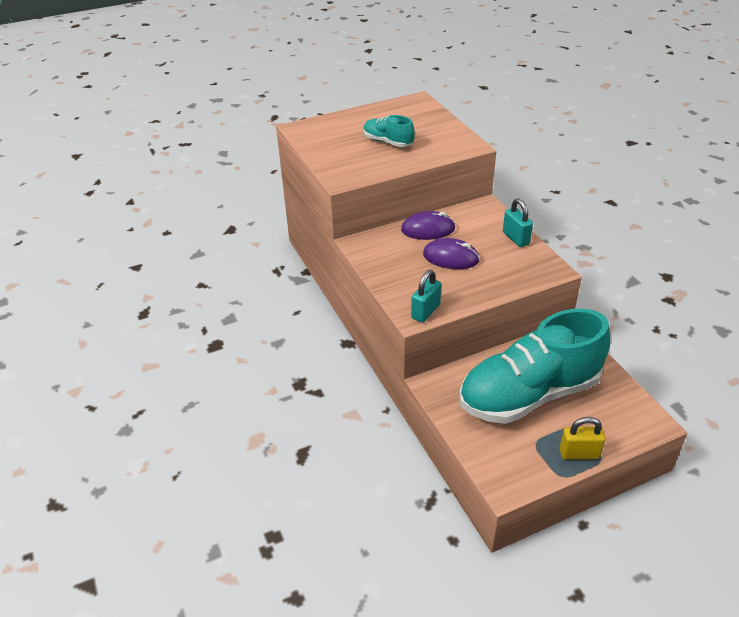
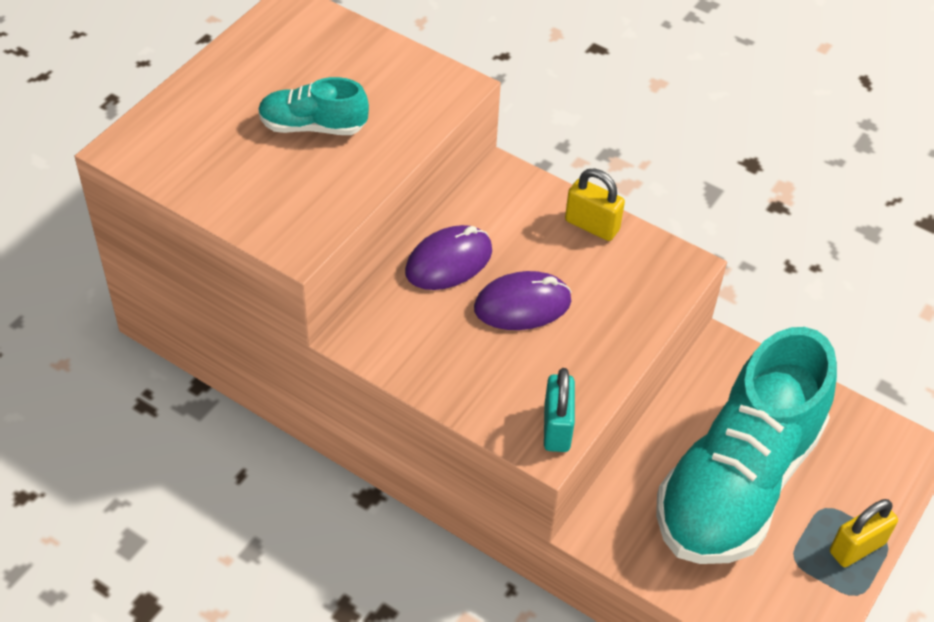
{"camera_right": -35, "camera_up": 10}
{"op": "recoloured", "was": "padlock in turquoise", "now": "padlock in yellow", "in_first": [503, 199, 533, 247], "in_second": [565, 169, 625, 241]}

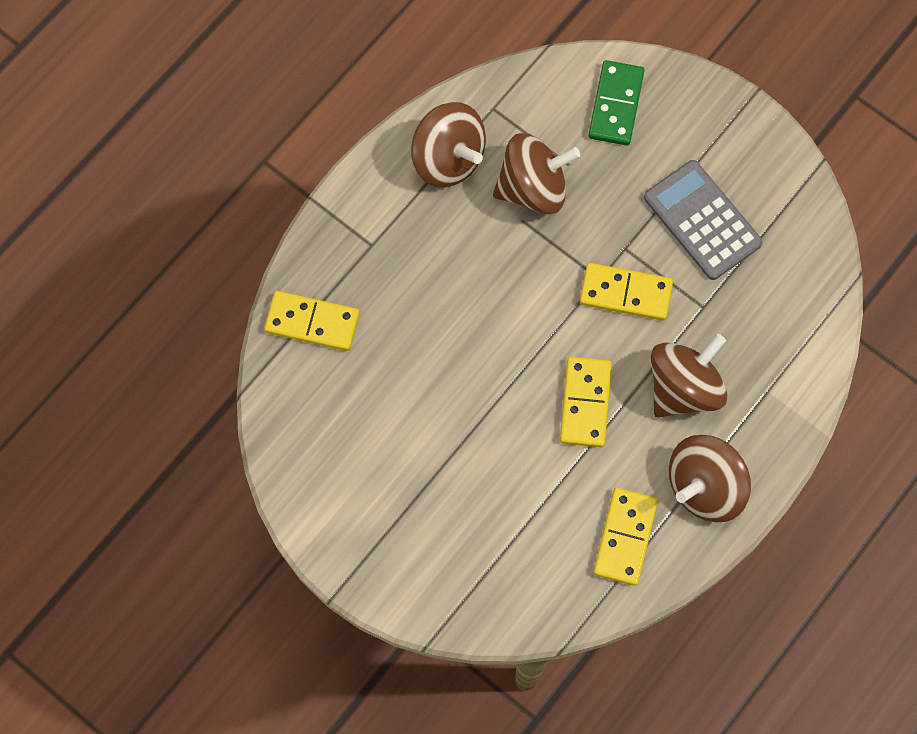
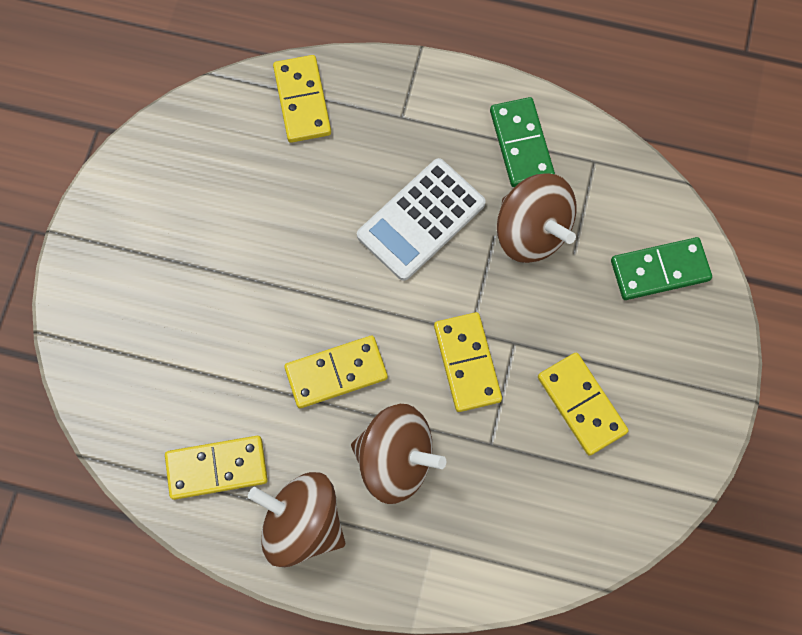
{"camera_right": 65, "camera_up": 0}
{"op": "added", "now": "calculator in white", "in_second": [357, 158, 486, 281]}
{"op": "replaced", "was": "spinning top in brown", "now": "domino in green", "in_first": [411, 102, 486, 188], "in_second": [490, 97, 555, 187]}
{"op": "replaced", "was": "calculator in grey", "now": "domino in yellow", "in_first": [644, 160, 763, 280], "in_second": [538, 352, 629, 456]}

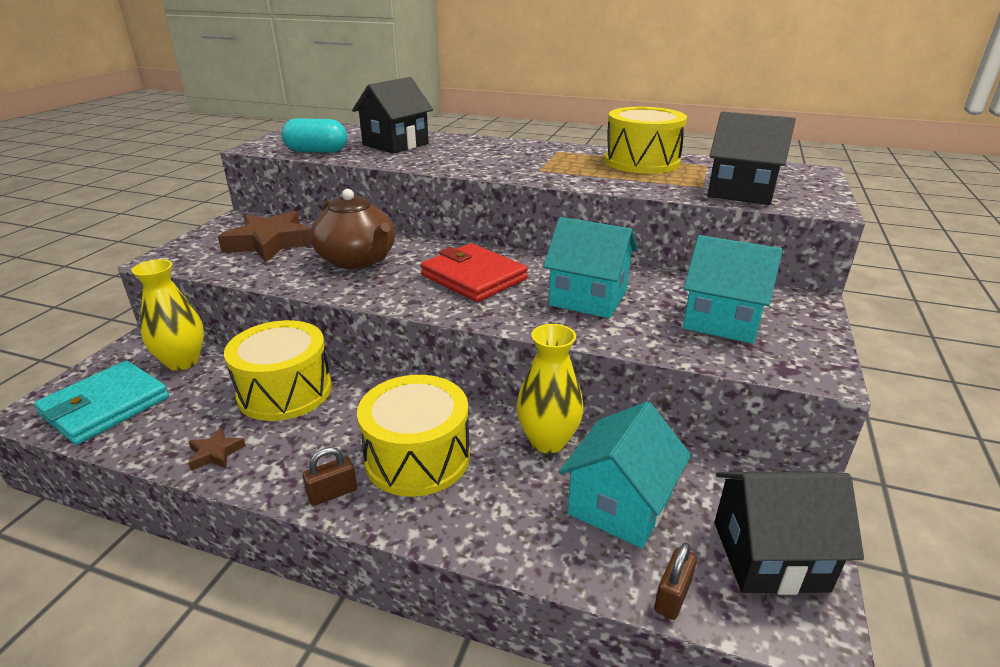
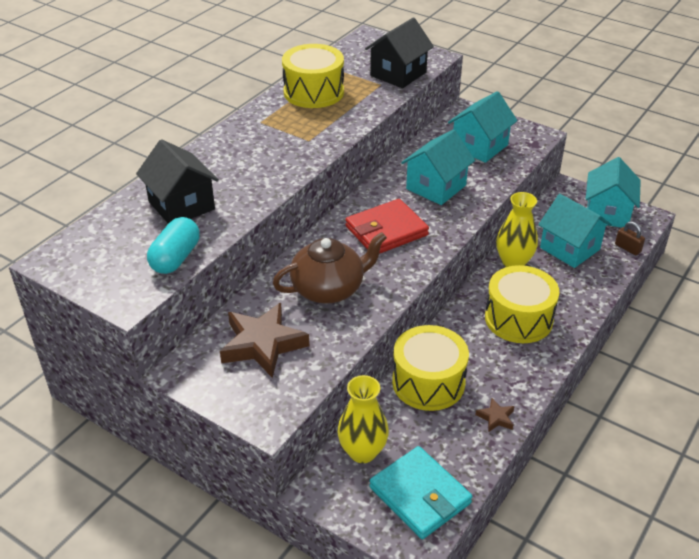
{"camera_right": -75, "camera_up": 10}
{"op": "recoloured", "was": "house in black", "now": "house in turquoise", "in_first": [714, 471, 864, 595], "in_second": [586, 157, 641, 228]}
{"op": "removed", "was": "padlock in brown", "in_first": [302, 447, 357, 506]}

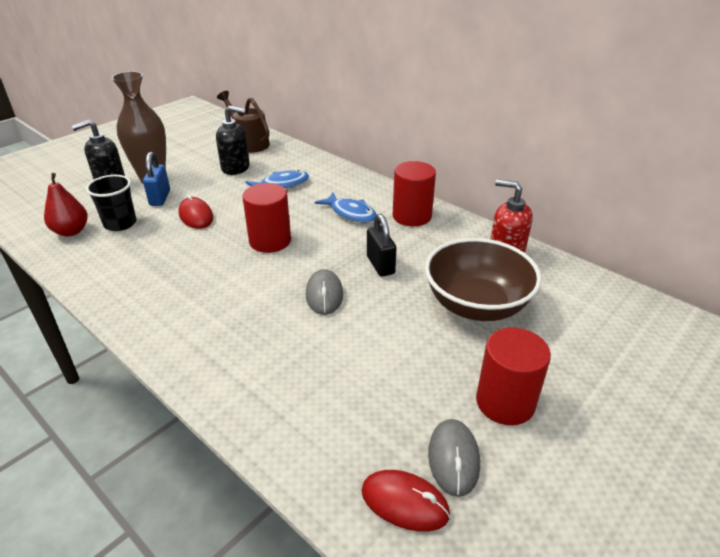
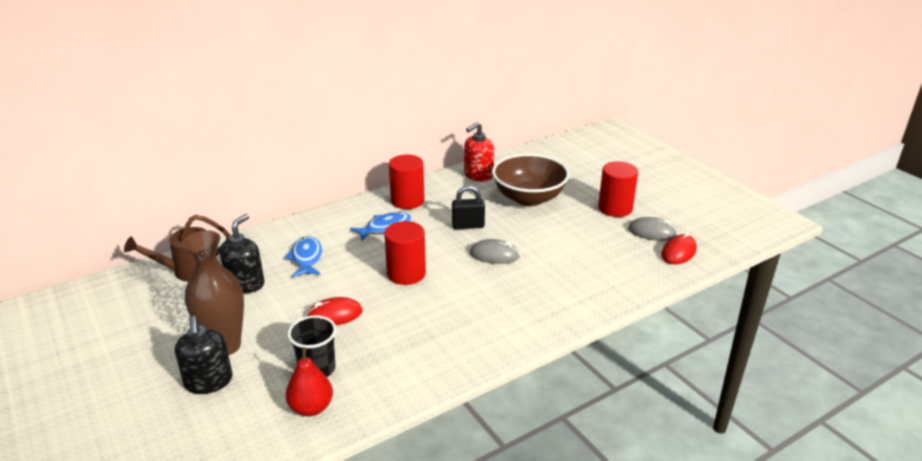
{"camera_right": -75, "camera_up": -5}
{"op": "removed", "was": "padlock in blue", "in_first": [143, 152, 170, 206]}

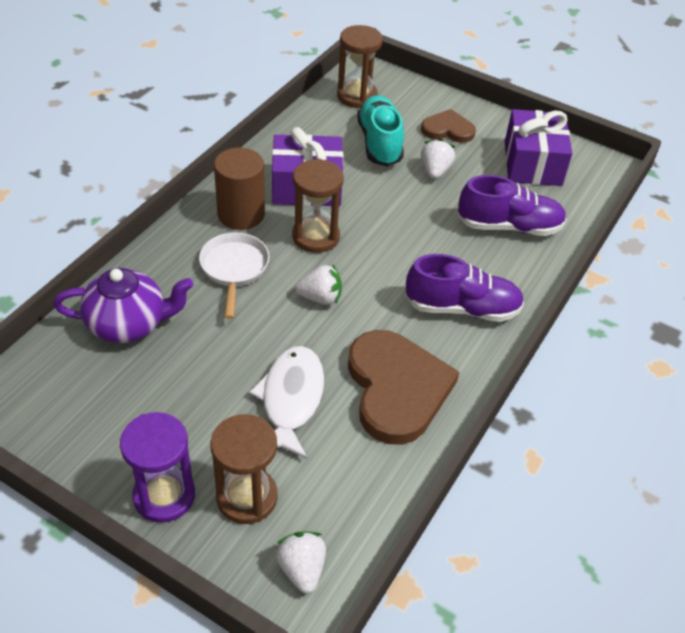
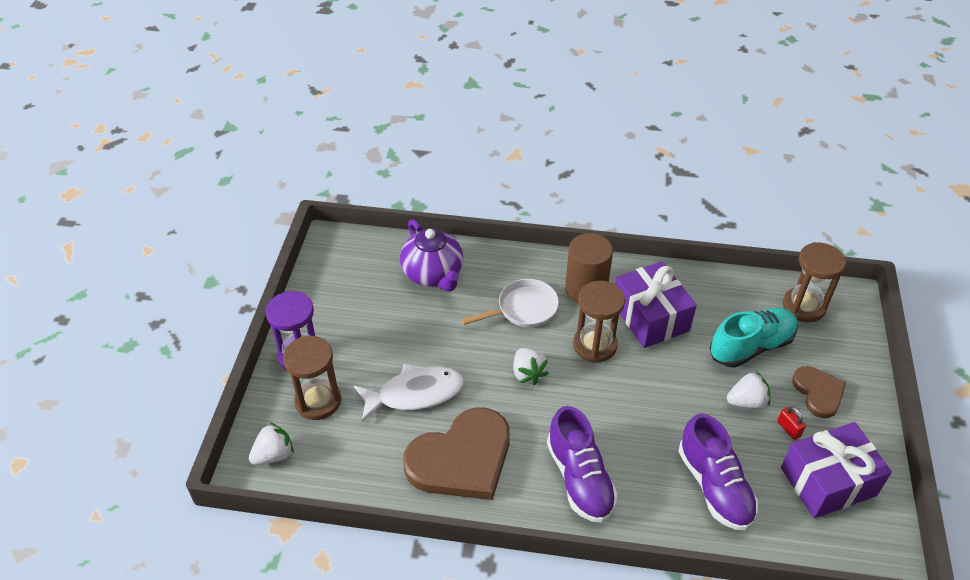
{"camera_right": 70, "camera_up": 0}
{"op": "added", "now": "padlock in red", "in_second": [777, 406, 806, 440]}

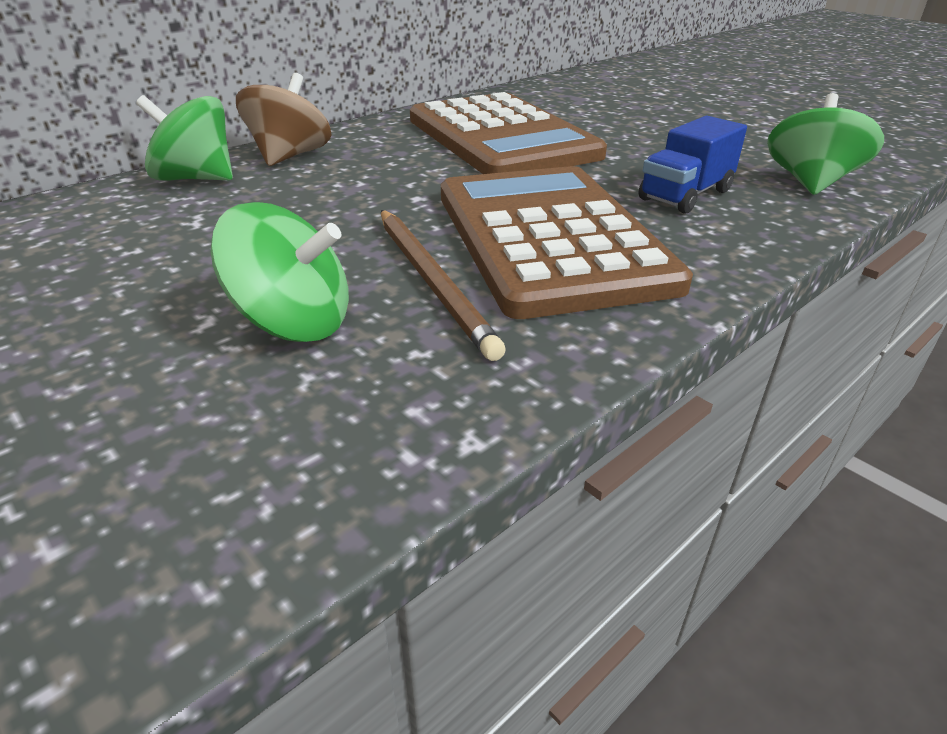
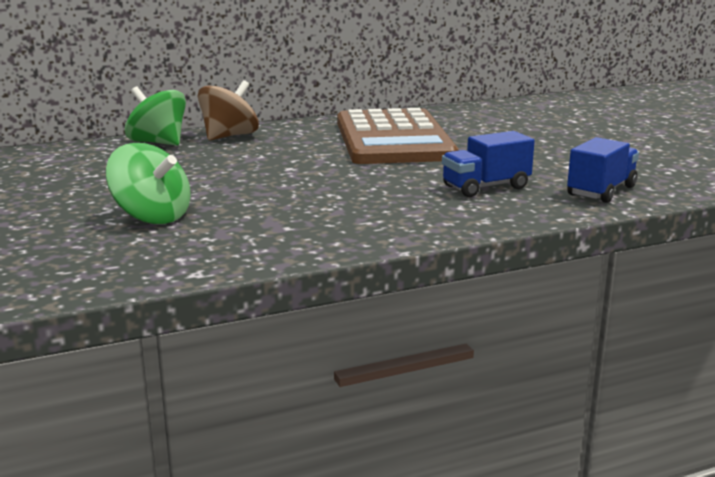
{"camera_right": 20, "camera_up": -15}
{"op": "replaced", "was": "spinning top in green", "now": "truck in blue", "in_first": [767, 93, 884, 195], "in_second": [567, 137, 639, 203]}
{"op": "removed", "was": "pencil in brown", "in_first": [381, 210, 506, 361]}
{"op": "removed", "was": "calculator in brown", "in_first": [441, 166, 693, 319]}

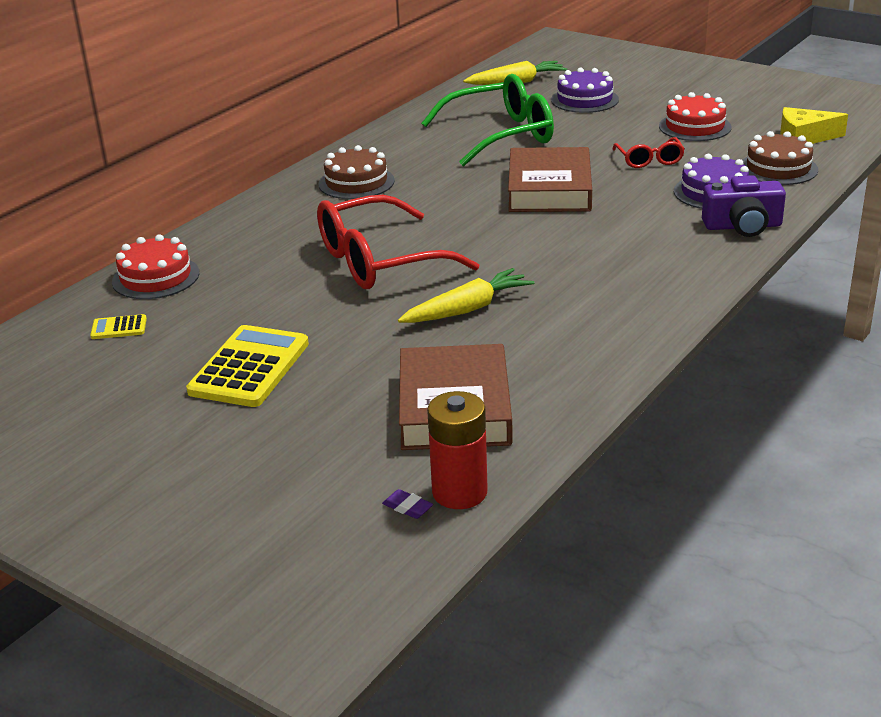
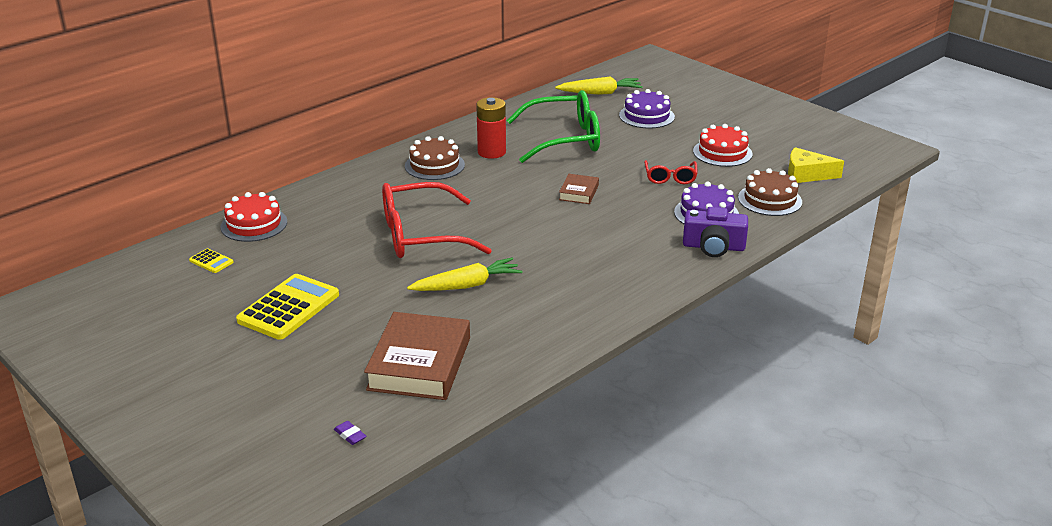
{"camera_right": 10, "camera_up": 0}
{"op": "turned", "was": "calculator in yellow", "in_first": [90, 314, 147, 339], "in_second": [189, 248, 234, 273], "clockwise": -150}
{"op": "moved", "was": "battery in red", "in_first": [427, 391, 488, 509], "in_second": [476, 97, 506, 159]}
{"op": "resized", "was": "book in brown", "in_first": [508, 147, 592, 212], "in_second": [559, 174, 599, 204], "ratio": 0.49}

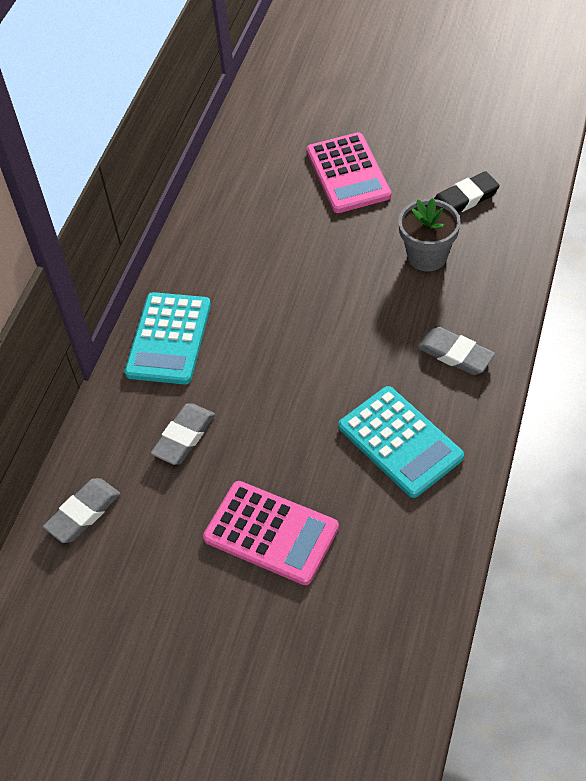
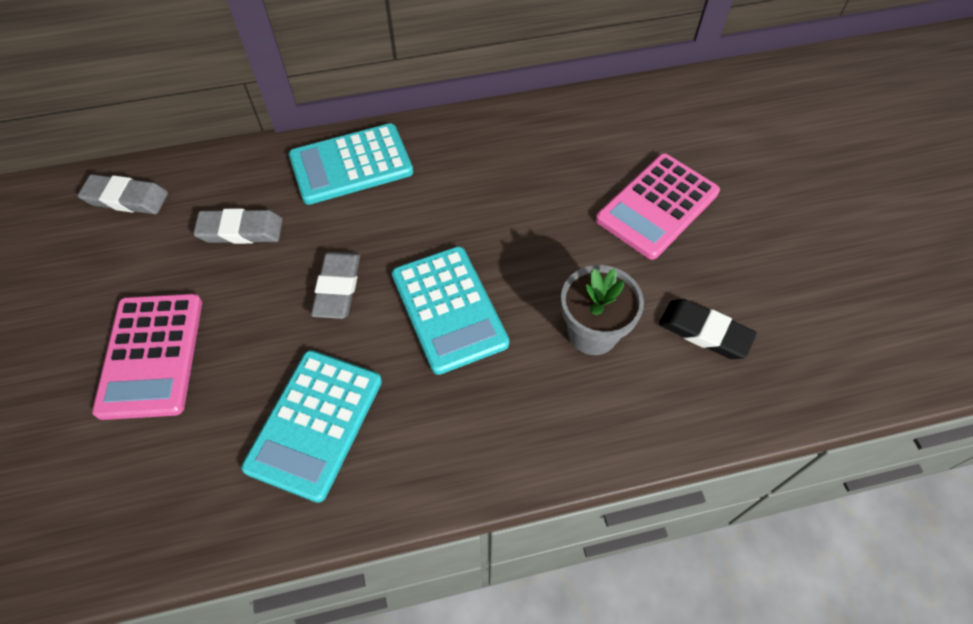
{"camera_right": 55, "camera_up": 5}
{"op": "moved", "was": "eraser in grey", "in_first": [418, 327, 495, 375], "in_second": [311, 252, 360, 319]}
{"op": "added", "now": "calculator in turquoise", "in_second": [392, 246, 509, 375]}

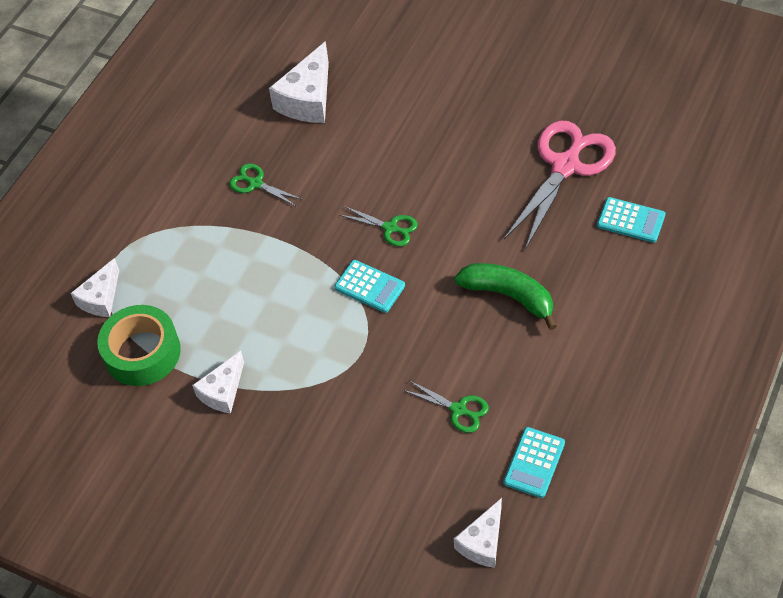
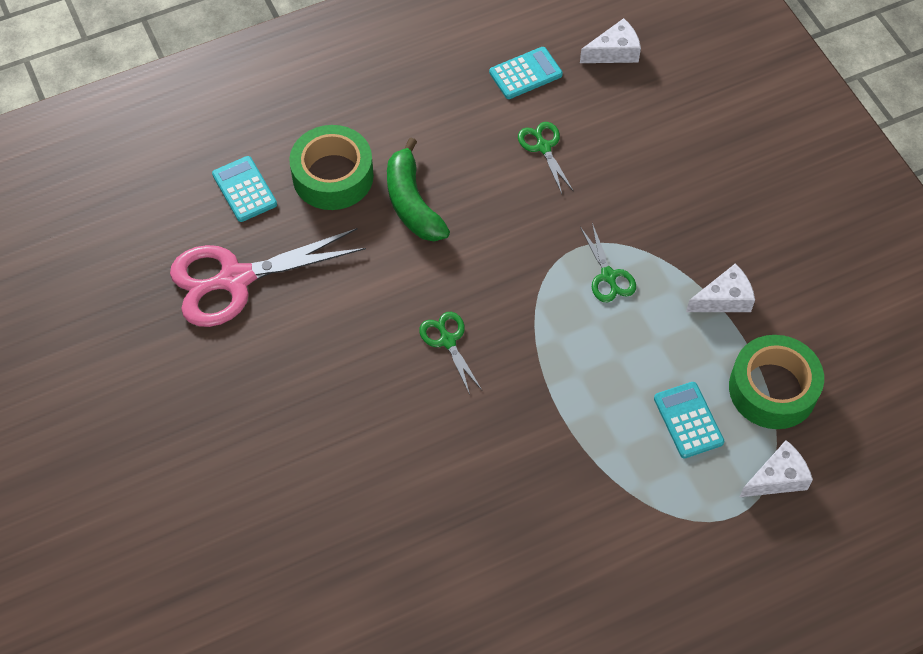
{"camera_right": -145, "camera_up": 5}
{"op": "added", "now": "tape in green", "in_second": [289, 125, 374, 210]}
{"op": "moved", "was": "scissors in green", "in_first": [229, 164, 303, 207], "in_second": [580, 223, 636, 302]}
{"op": "moved", "was": "calculator in turquoise", "in_first": [334, 260, 405, 313], "in_second": [654, 382, 724, 459]}
{"op": "removed", "was": "cheese in white", "in_first": [269, 41, 329, 123]}

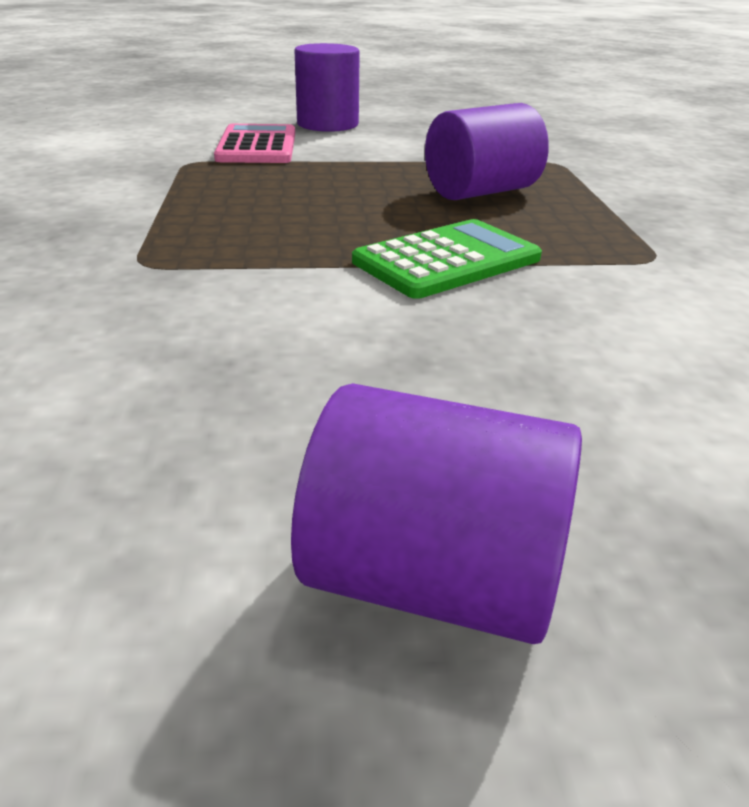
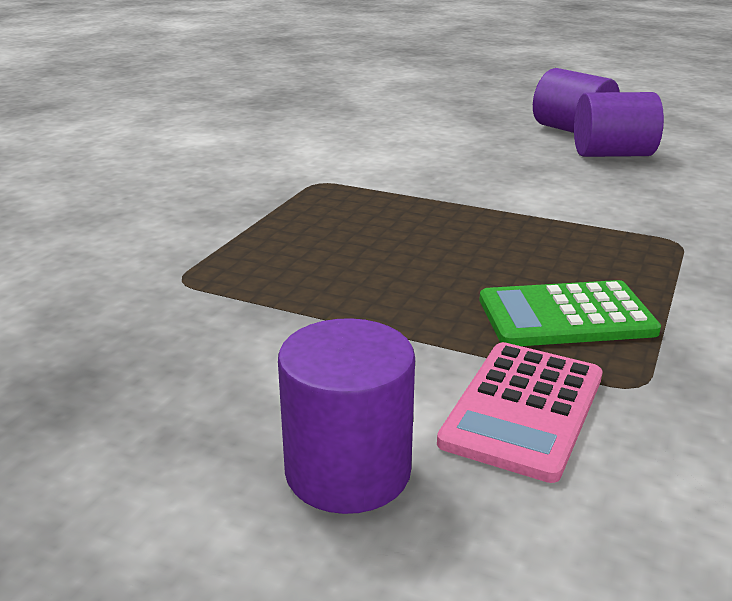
{"camera_right": -150, "camera_up": -5}
{"op": "moved", "was": "calculator in green", "in_first": [352, 219, 542, 299], "in_second": [479, 280, 661, 346]}
{"op": "moved", "was": "cylinder in purple", "in_first": [425, 103, 549, 200], "in_second": [574, 92, 664, 157]}

